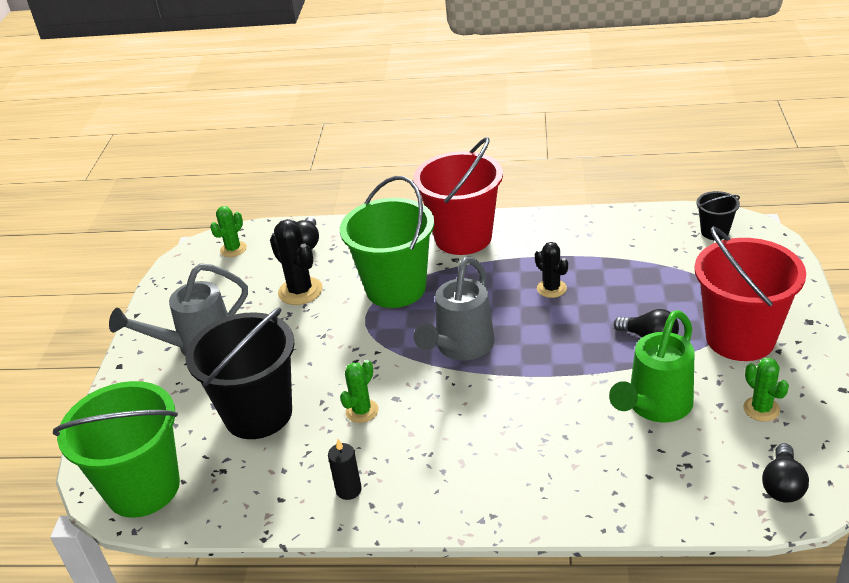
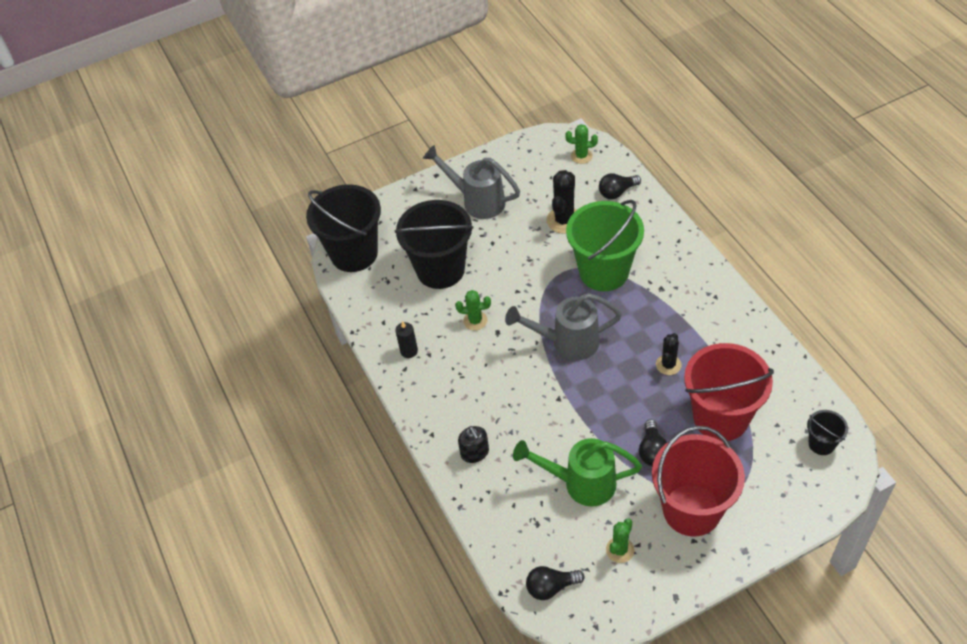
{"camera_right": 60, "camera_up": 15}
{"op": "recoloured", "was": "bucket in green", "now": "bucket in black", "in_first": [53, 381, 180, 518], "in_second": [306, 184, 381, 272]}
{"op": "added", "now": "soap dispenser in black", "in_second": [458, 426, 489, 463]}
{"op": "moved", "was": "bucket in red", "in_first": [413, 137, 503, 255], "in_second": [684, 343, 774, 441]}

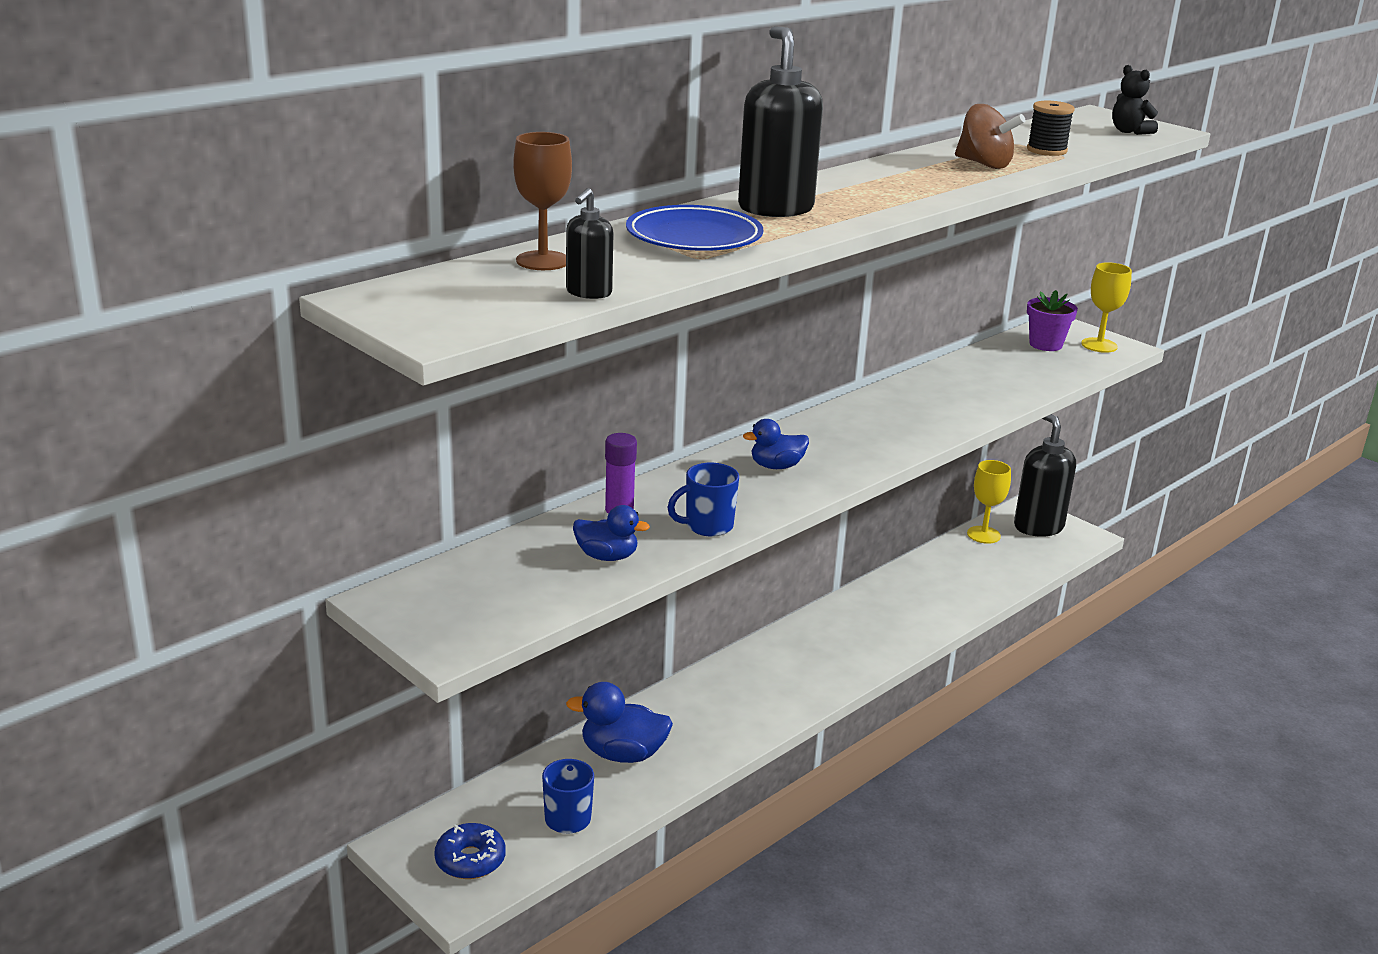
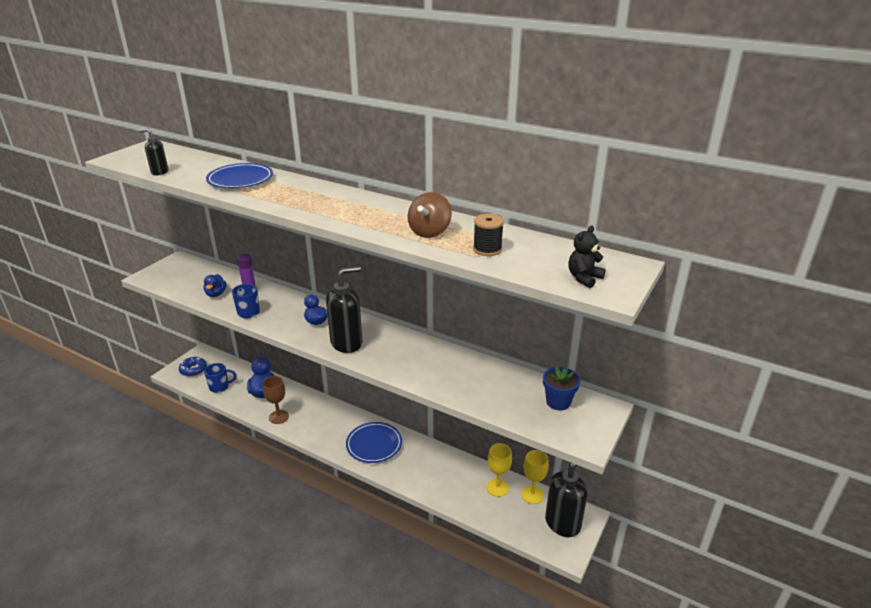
{"camera_right": 75, "camera_up": 5}
{"op": "moved", "was": "goblet in brown", "in_first": [513, 132, 572, 270], "in_second": [263, 376, 289, 424]}
{"op": "moved", "was": "soap dispenser in black", "in_first": [738, 26, 823, 217], "in_second": [326, 266, 362, 353]}
{"op": "added", "now": "plate in blue", "in_second": [346, 422, 402, 463]}
{"op": "moved", "was": "goblet in yellow", "in_first": [1081, 262, 1132, 353], "in_second": [487, 443, 512, 497]}
{"op": "recoloured", "was": "flower pot in purple", "now": "flower pot in blue", "in_first": [1027, 290, 1078, 351], "in_second": [543, 365, 580, 410]}

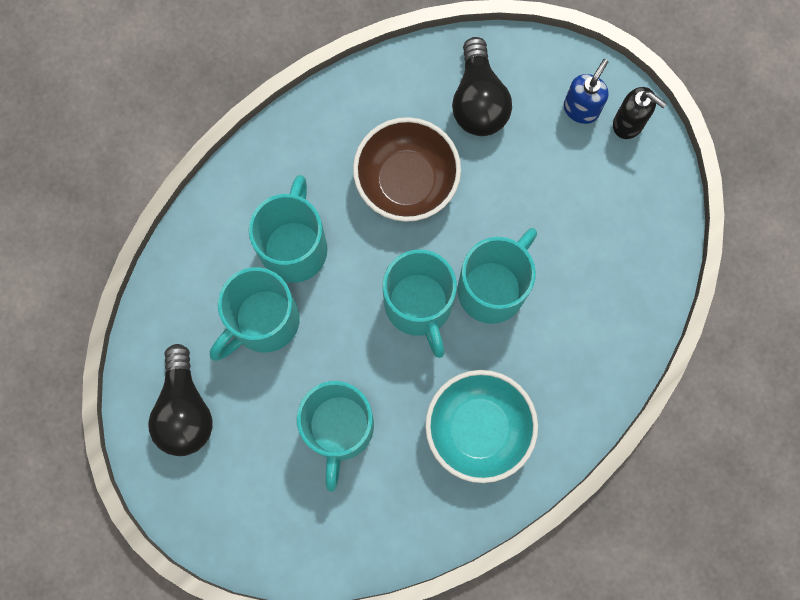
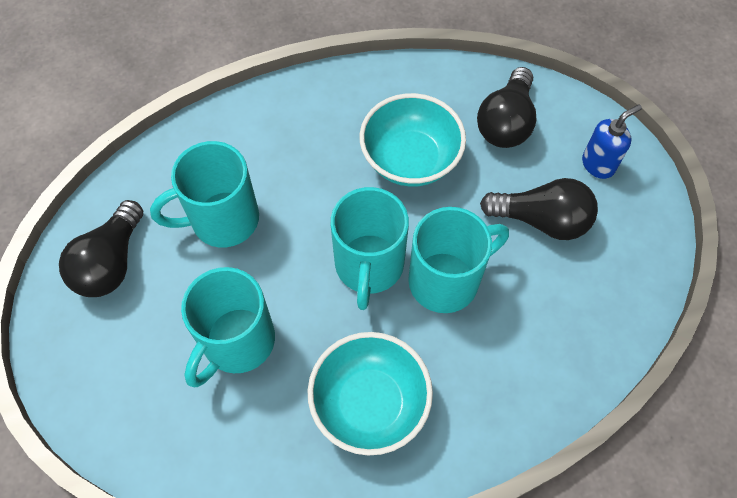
{"camera_right": 25, "camera_up": -15}
{"op": "recoloured", "was": "bowl in brown", "now": "bowl in turquoise", "in_first": [353, 117, 461, 222], "in_second": [360, 93, 466, 187]}
{"op": "added", "now": "light bulb in black", "in_second": [480, 178, 598, 240]}
{"op": "removed", "was": "mug in turquoise", "in_first": [249, 175, 327, 283]}
{"op": "removed", "was": "soap dispenser in black", "in_first": [613, 87, 667, 139]}

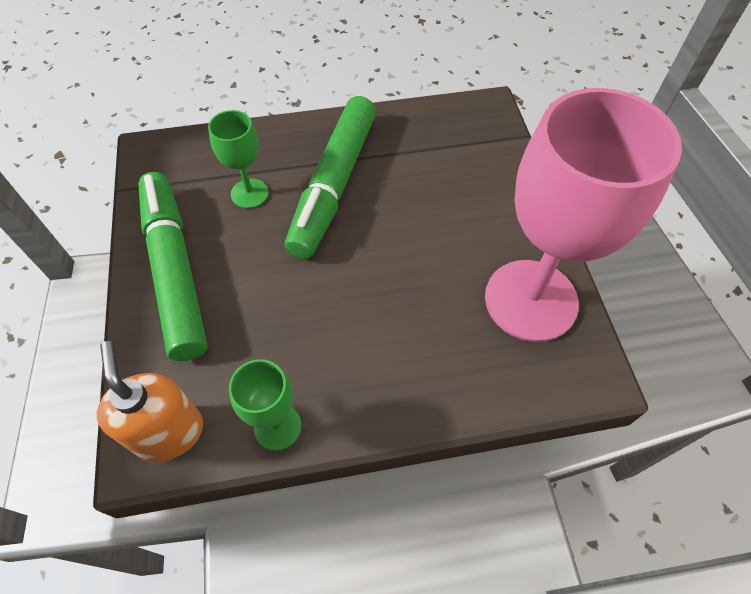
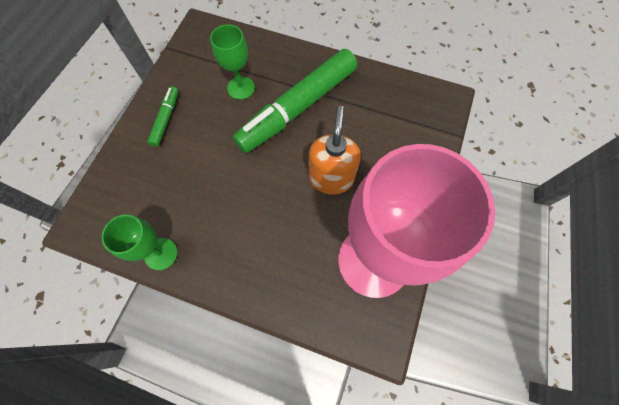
{"camera_right": 30, "camera_up": 10}
{"op": "resized", "was": "marker in green", "in_first": [138, 172, 208, 361], "in_second": [147, 86, 178, 147], "ratio": 0.44}
{"op": "moved", "was": "soap dispenser in orange", "in_first": [97, 341, 203, 462], "in_second": [309, 106, 361, 195]}

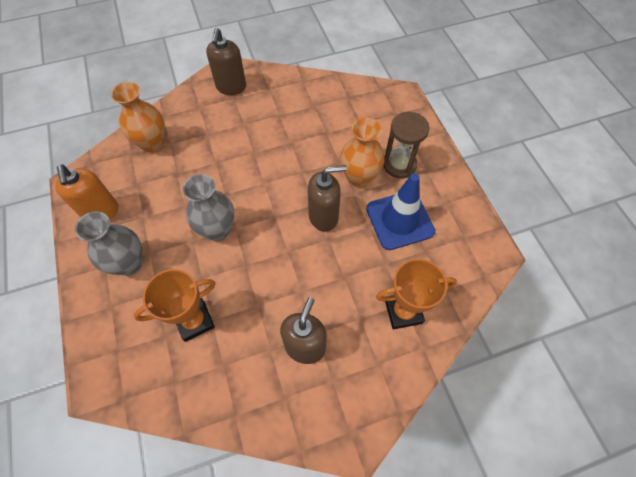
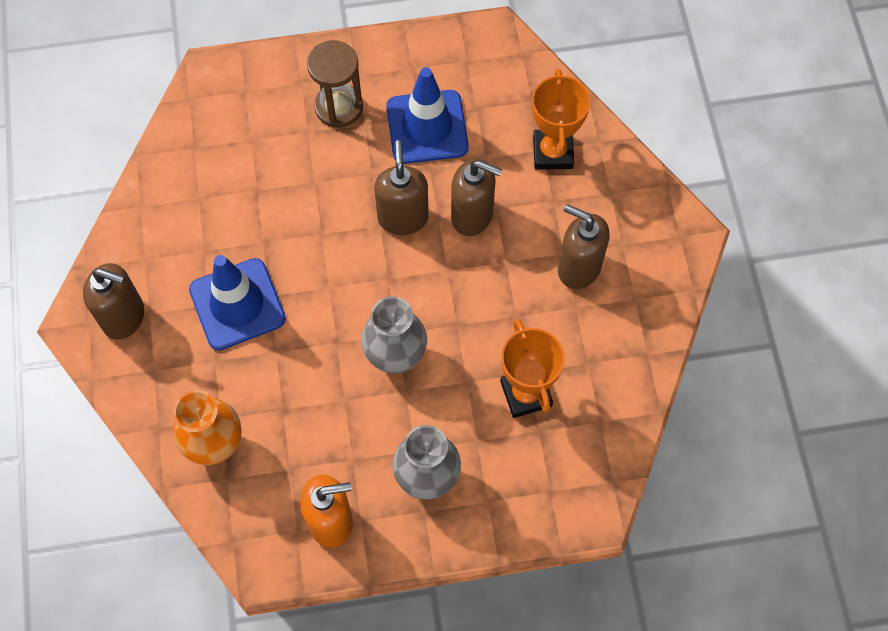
{"camera_right": -80, "camera_up": 5}
{"op": "added", "now": "traffic cone in blue", "in_second": [189, 255, 286, 350]}
{"op": "added", "now": "soap dispenser in brown", "in_second": [451, 159, 502, 236]}
{"op": "removed", "was": "vase in orange", "in_first": [340, 118, 385, 187]}

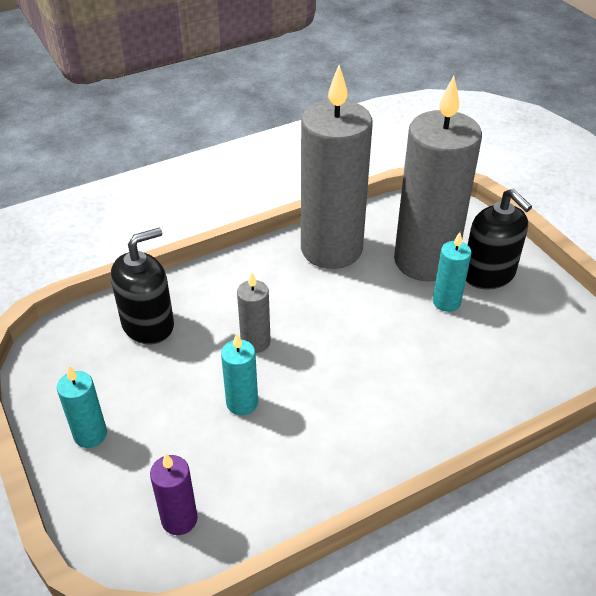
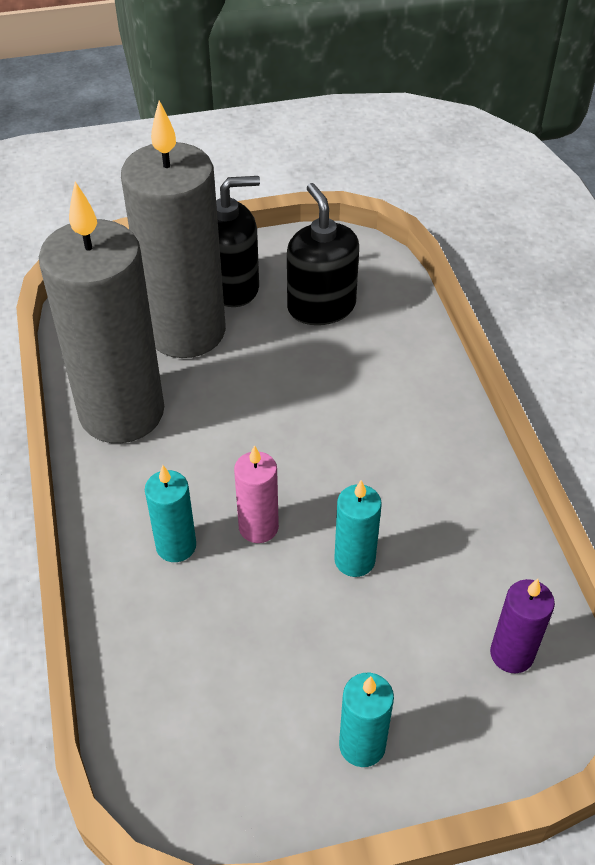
{"camera_right": -75, "camera_up": 5}
{"op": "moved", "was": "candle in turquoise", "in_first": [433, 232, 472, 312], "in_second": [145, 465, 196, 562]}
{"op": "recoloured", "was": "candle in grey", "now": "candle in pink", "in_first": [237, 272, 271, 353], "in_second": [234, 445, 279, 543]}
{"op": "moved", "was": "soap dispenser in black", "in_first": [111, 228, 174, 345], "in_second": [287, 183, 359, 325]}

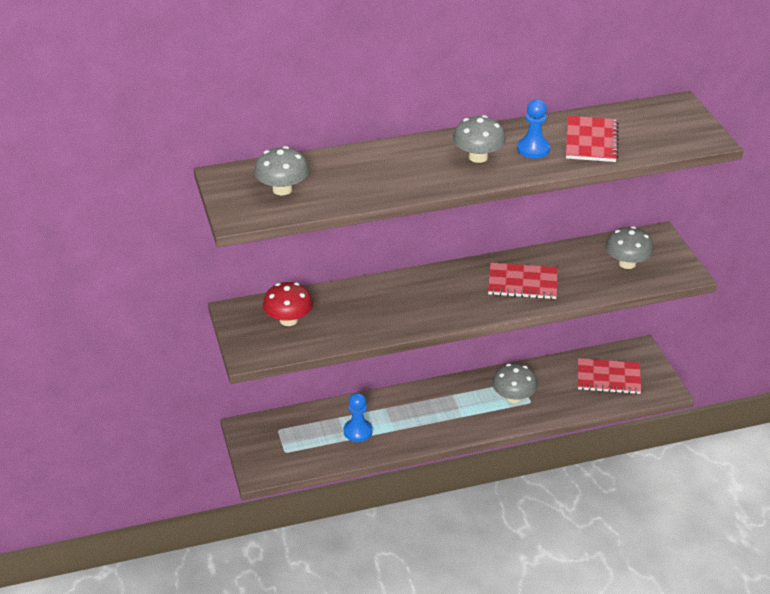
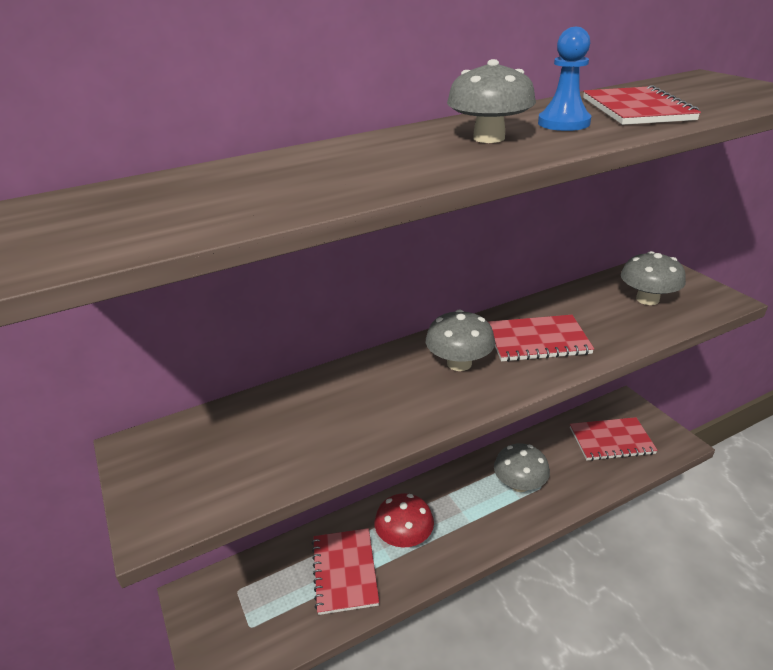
{"camera_right": -10, "camera_up": -5}
{"op": "replaced", "was": "pawn in blue", "now": "notebook in red", "in_first": [344, 393, 372, 442], "in_second": [312, 528, 379, 615]}
{"op": "moved", "was": "mushroom in red", "in_first": [263, 282, 313, 326], "in_second": [374, 493, 434, 547]}
{"op": "moved", "was": "mushroom in grey", "in_first": [254, 146, 309, 196], "in_second": [426, 309, 495, 371]}

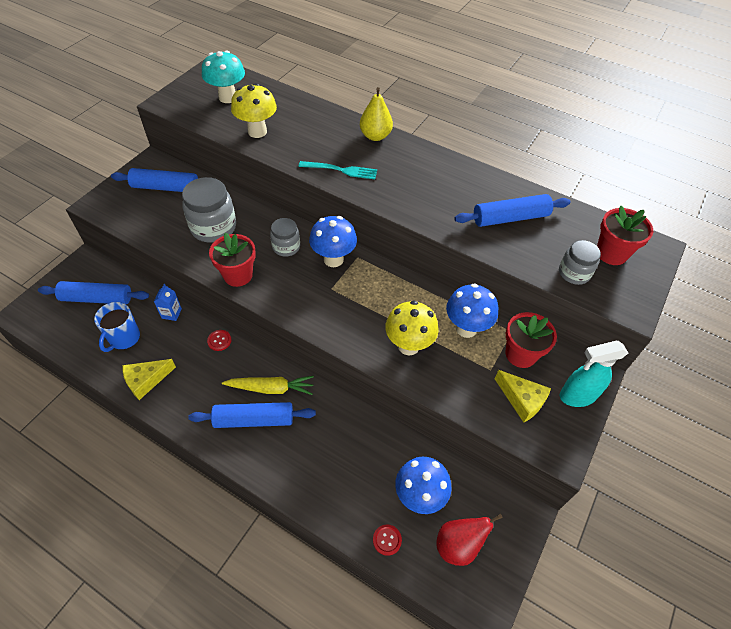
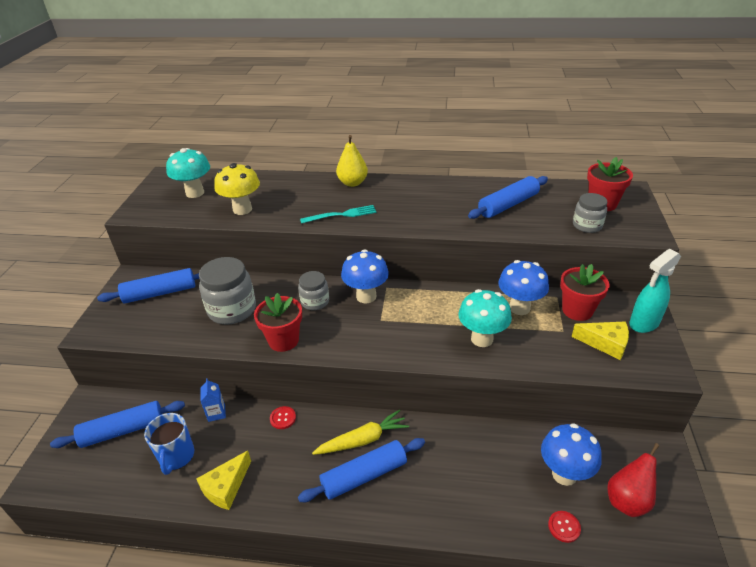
{"camera_right": -20, "camera_up": -15}
{"op": "recoloured", "was": "mushroom in yellow", "now": "mushroom in turquoise", "in_first": [385, 301, 439, 356], "in_second": [458, 289, 512, 347]}

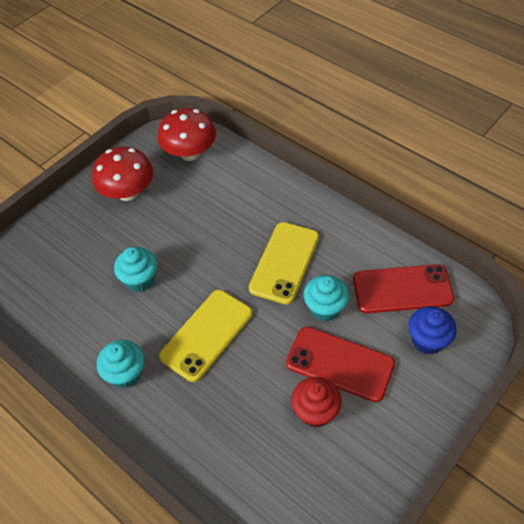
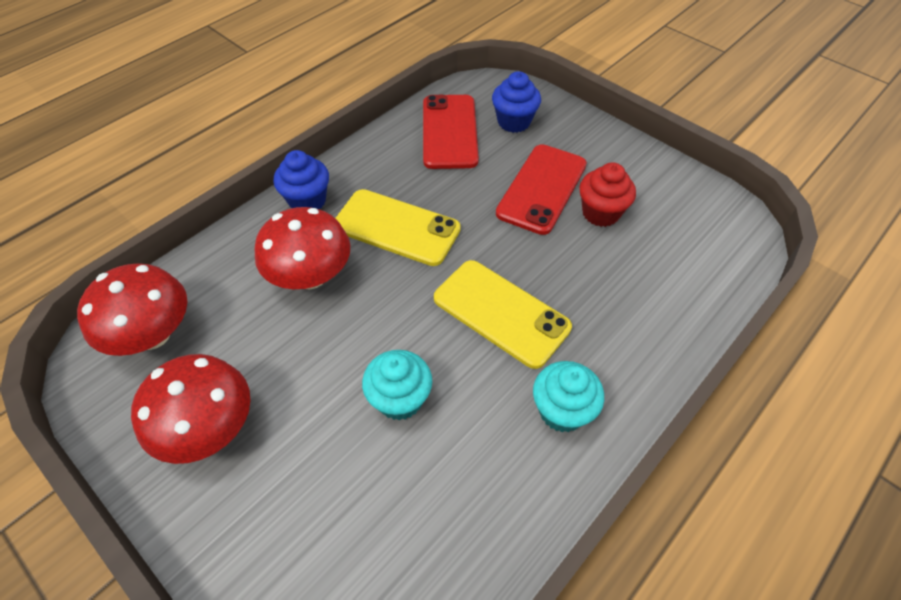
{"camera_right": -90, "camera_up": 0}
{"op": "added", "now": "mushroom in red", "in_second": [254, 207, 350, 290]}
{"op": "added", "now": "cupcake in blue", "in_second": [273, 150, 329, 209]}
{"op": "removed", "was": "cupcake in turquoise", "in_first": [304, 275, 349, 322]}

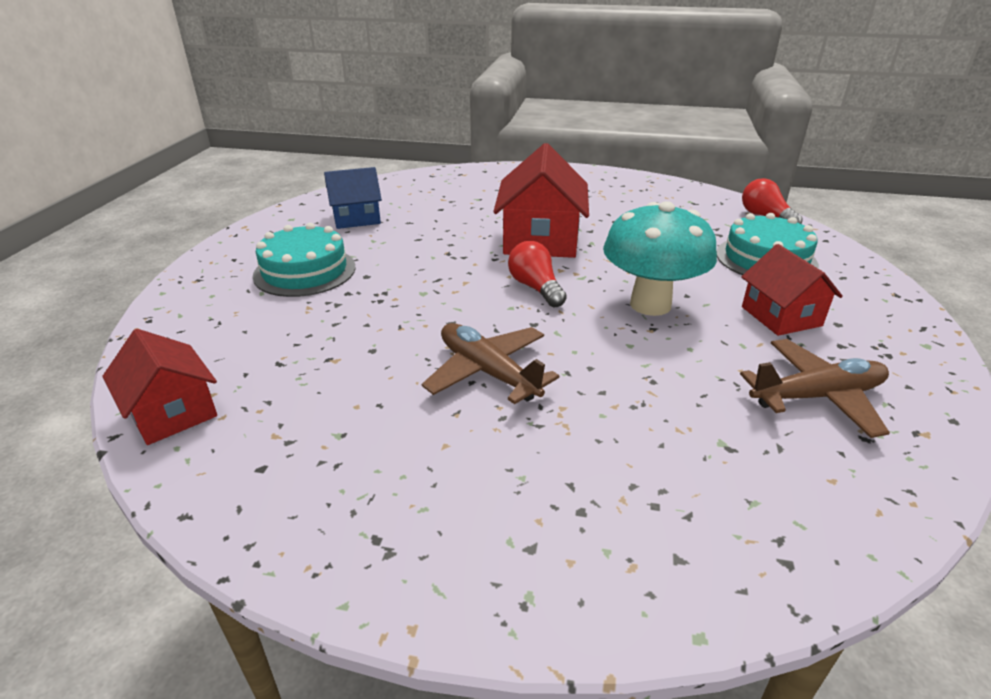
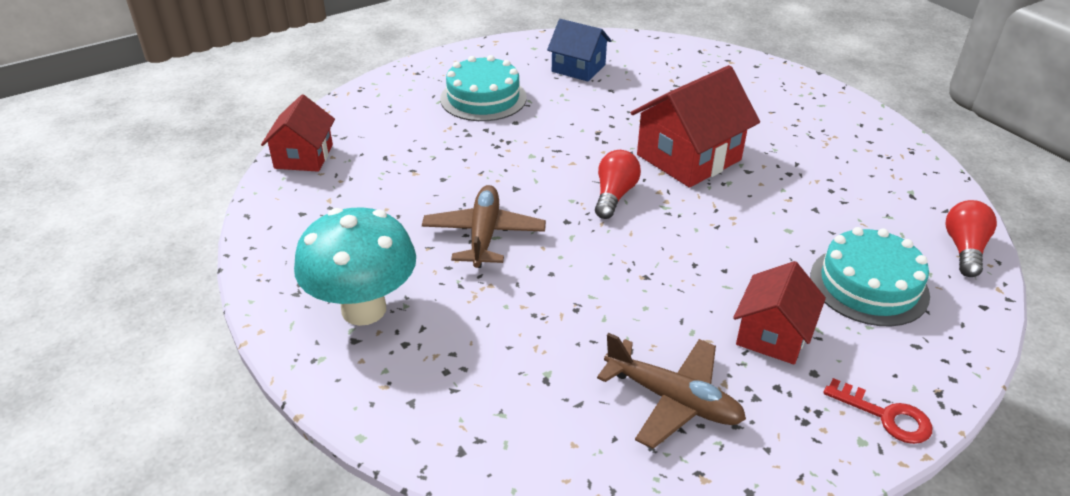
{"camera_right": 45, "camera_up": 5}
{"op": "moved", "was": "mushroom in turquoise", "in_first": [603, 201, 717, 316], "in_second": [294, 207, 416, 326]}
{"op": "added", "now": "key in red", "in_second": [823, 378, 932, 444]}

